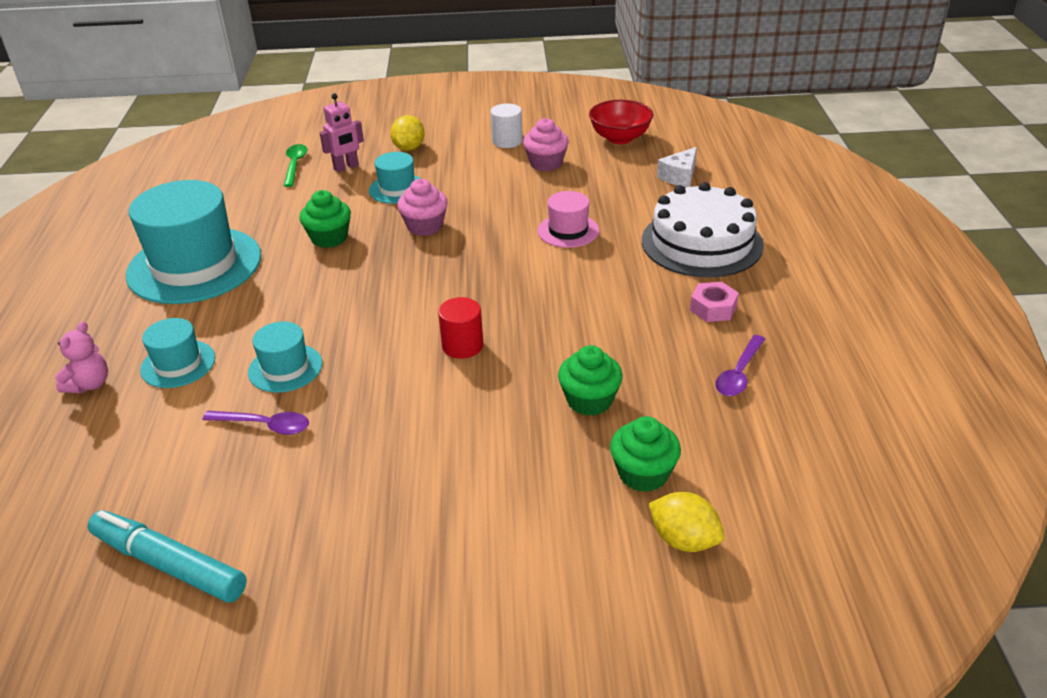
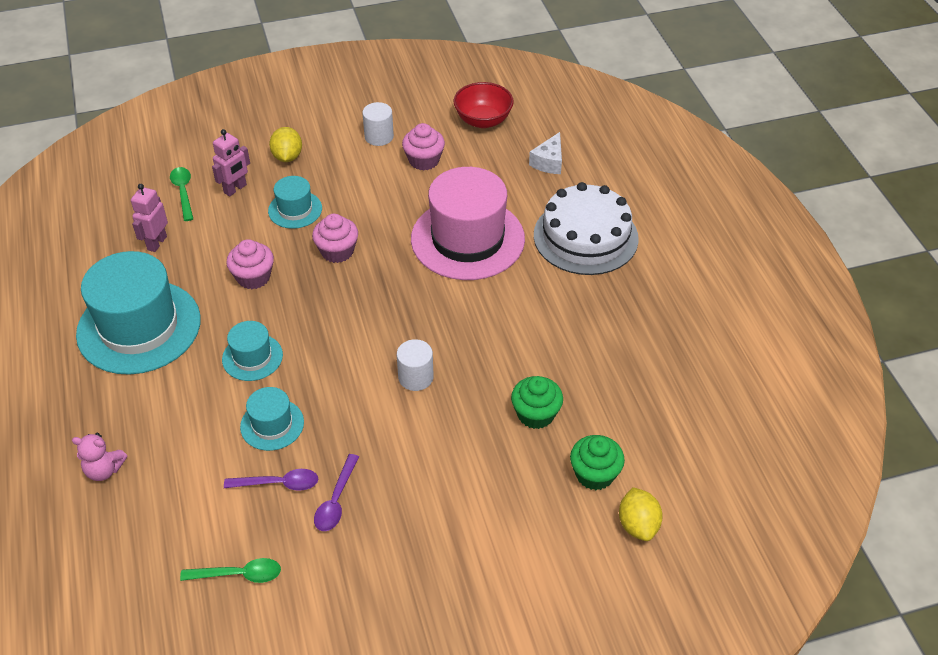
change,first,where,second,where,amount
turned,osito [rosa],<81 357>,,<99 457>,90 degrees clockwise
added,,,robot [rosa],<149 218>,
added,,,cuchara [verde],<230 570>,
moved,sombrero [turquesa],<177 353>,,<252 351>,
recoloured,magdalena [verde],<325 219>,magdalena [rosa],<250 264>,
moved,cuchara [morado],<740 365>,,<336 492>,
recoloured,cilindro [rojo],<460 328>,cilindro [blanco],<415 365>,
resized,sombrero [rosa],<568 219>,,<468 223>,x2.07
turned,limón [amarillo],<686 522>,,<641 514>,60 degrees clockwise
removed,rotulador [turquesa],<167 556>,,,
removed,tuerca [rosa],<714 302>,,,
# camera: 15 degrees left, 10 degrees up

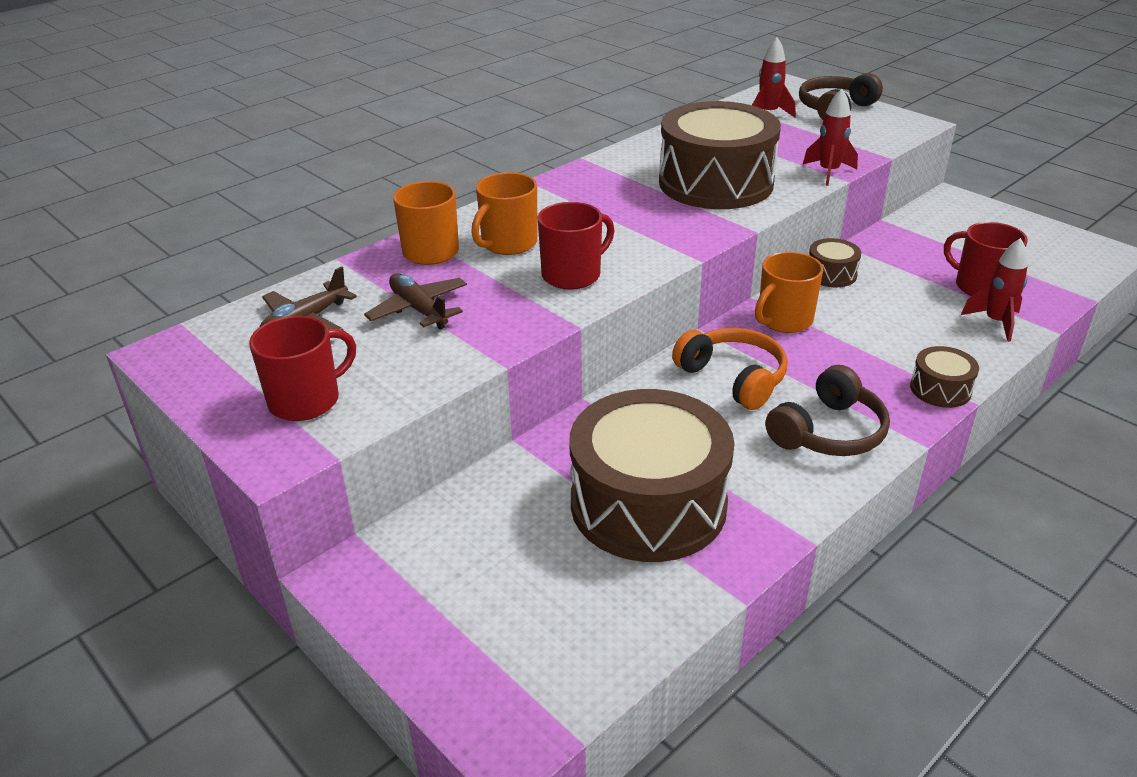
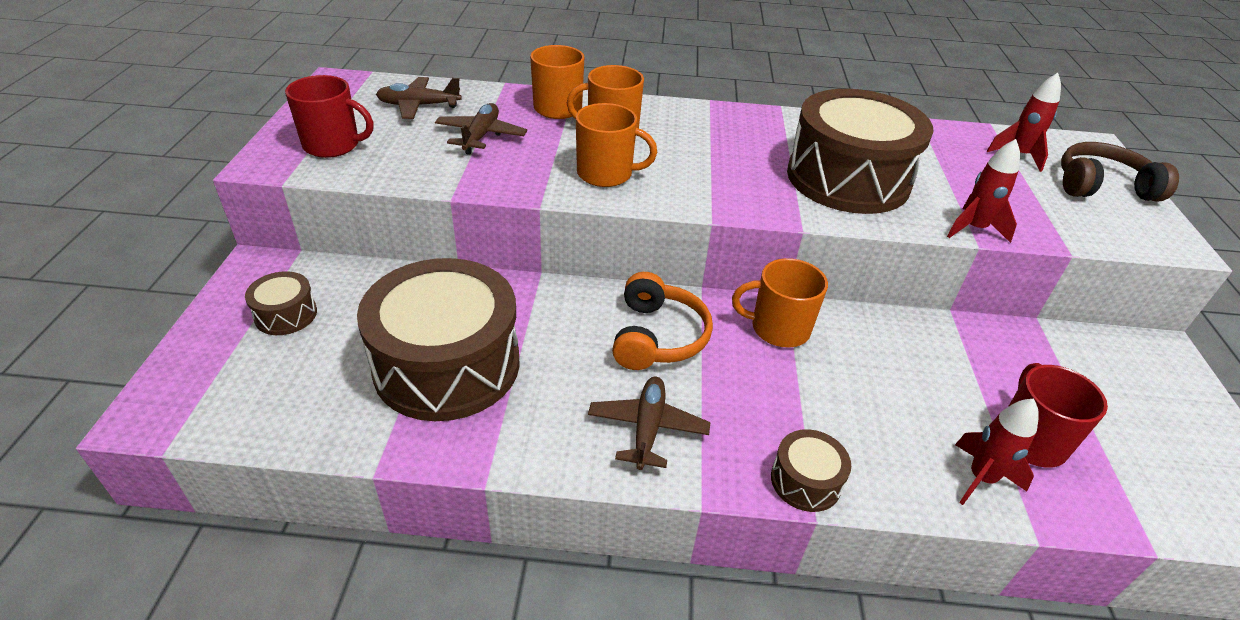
change,first,where,second,where,amount
moved,tambor [marrón],<835 262>,,<281 303>,
recoloured,taza [rojo],<576 246>,taza [naranja],<616 145>,
replaced,auriculares [marrón],<827 410>,avión [marrón],<649 423>,
# camera: 45 degrees right, 5 degrees up

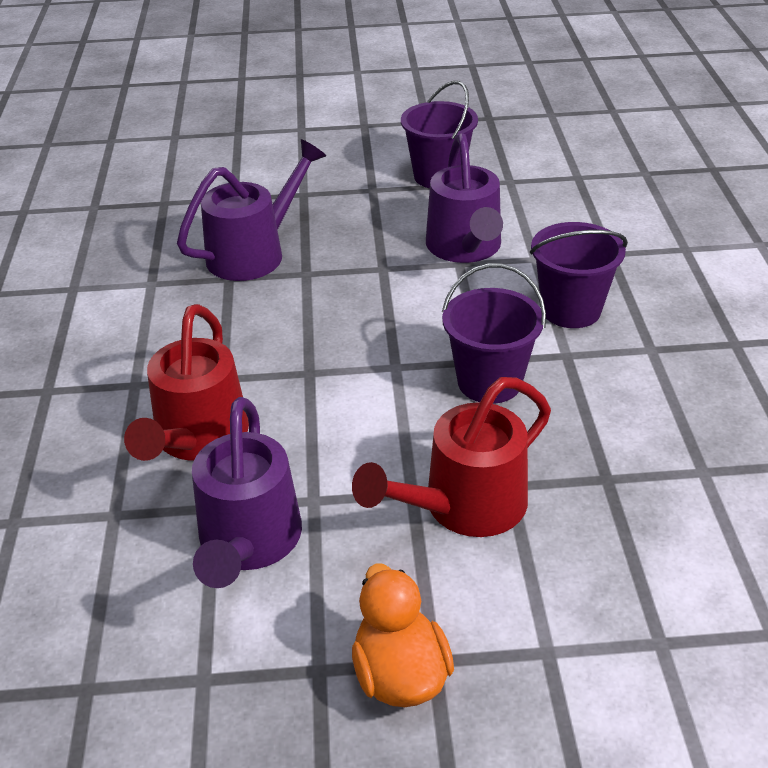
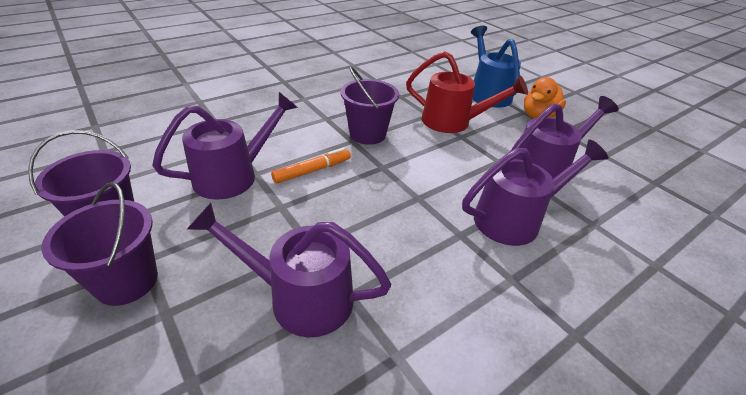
change,first,where,second,where,amount
moved,balde [morado],<579 275>,,<99 244>,
added,,,rotulador [naranja],<311 165>,
recoloured,regadera [rojo],<186 382>,regadera [morado],<535 192>,
added,,,regadera [azul],<496 66>,
# camera: 125 degrees left, 0 degrees up

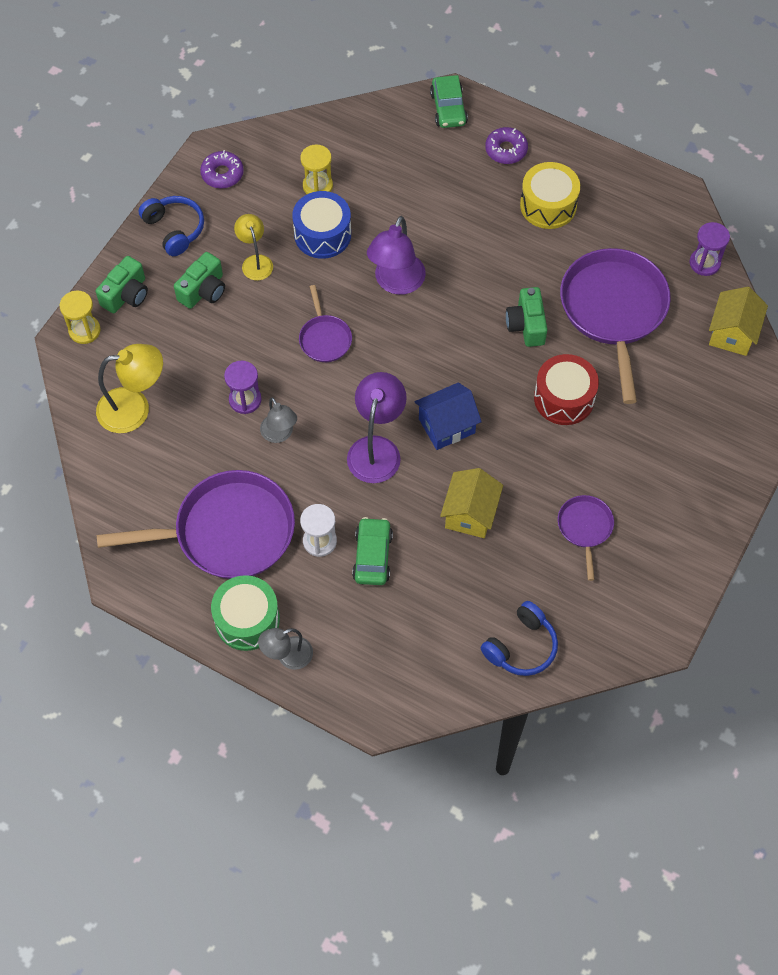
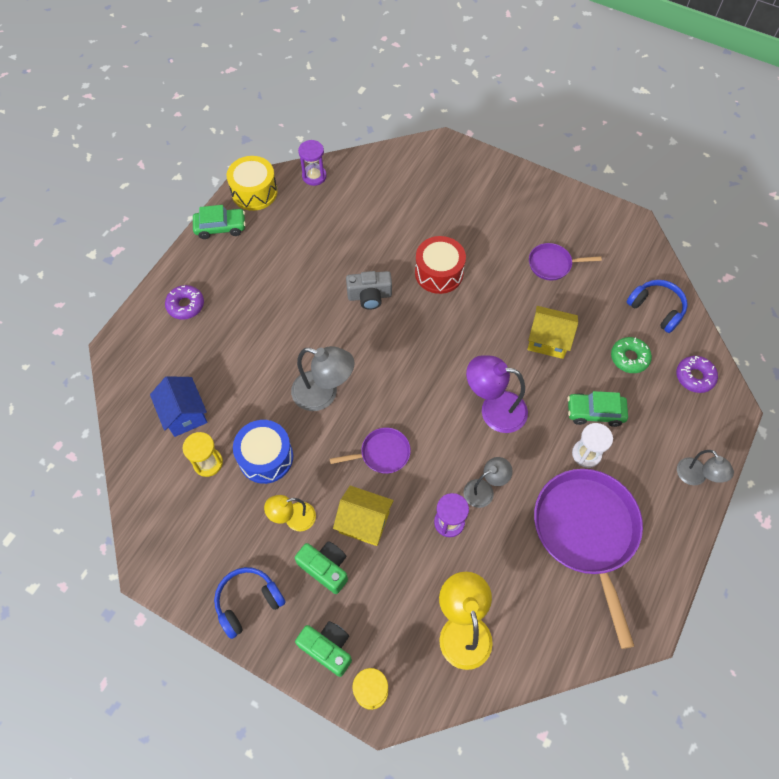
change,first,where,second,where,amount
moved,casa [azul],<448 416>,,<178 406>,
moved,coche [verde],<449 101>,,<219 222>,
moved,tambor [amarillo],<550 195>,,<252 183>,
recoloured,lámpara [morado],<396 255>,lámpara [gris],<323 378>,
moved,casa [amarillo],<738 321>,,<363 516>,
recoloured,cámara [verde],<527 317>,cámara [gris],<369 290>,
added,,,rosquilla [verde],<631 355>,
moved,rosquilla [morado],<222 169>,,<697 374>,
removed,tambor [verde],<245 613>,,,
removed,sartén [morado],<615 326>,,,
# camera: 90 degrees left, 0 degrees up

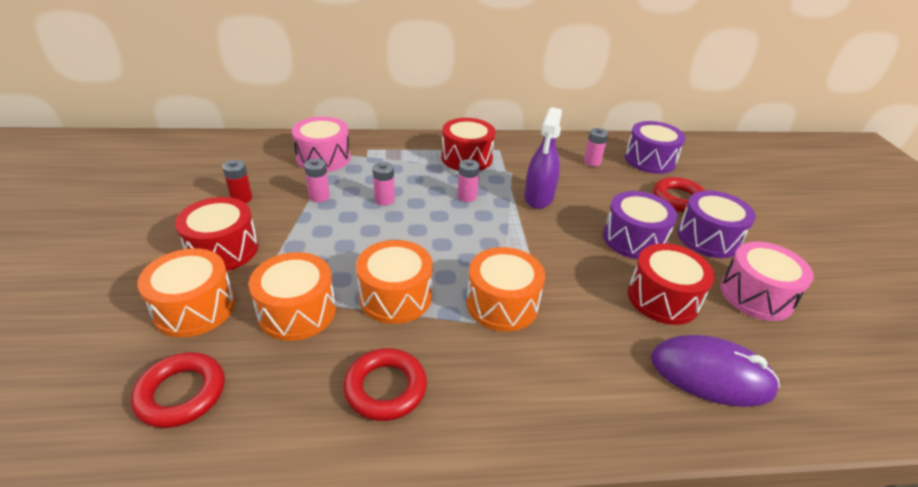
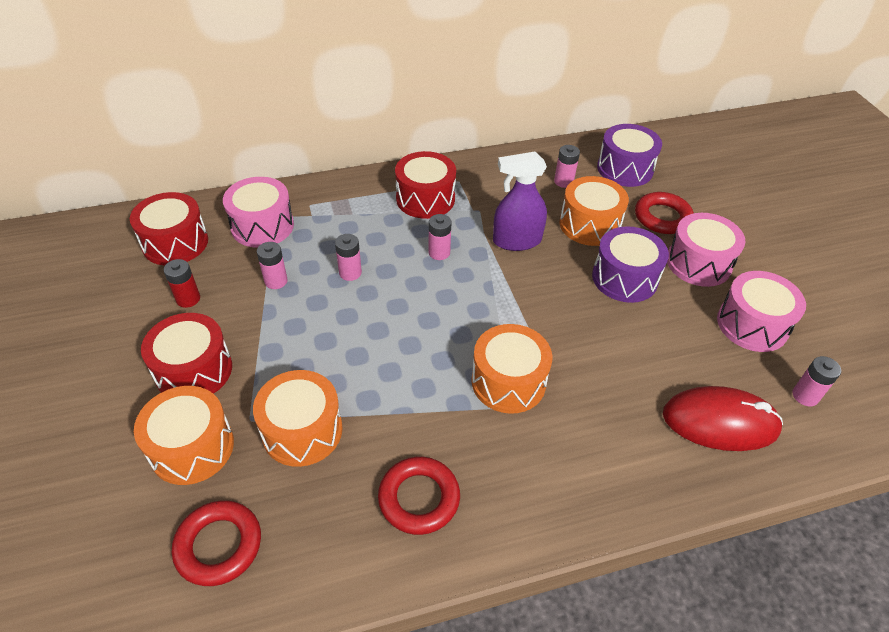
change,first,where,second,where,amount
moved,tambor [rojo],<671 284>,,<169 228>,
turned,pulverizador [morado],<543 158>,,<520 201>,75 degrees clockwise
moved,tambor [naranja],<394 282>,,<594 211>,
recoloured,ratón [morado],<715 371>,ratón [rojo],<723 418>,
recoloured,tambor [morado],<716 224>,tambor [rosa],<706 250>,
added,,,pila [rosa],<816 381>,
# camera: 10 degrees left, 10 degrees up

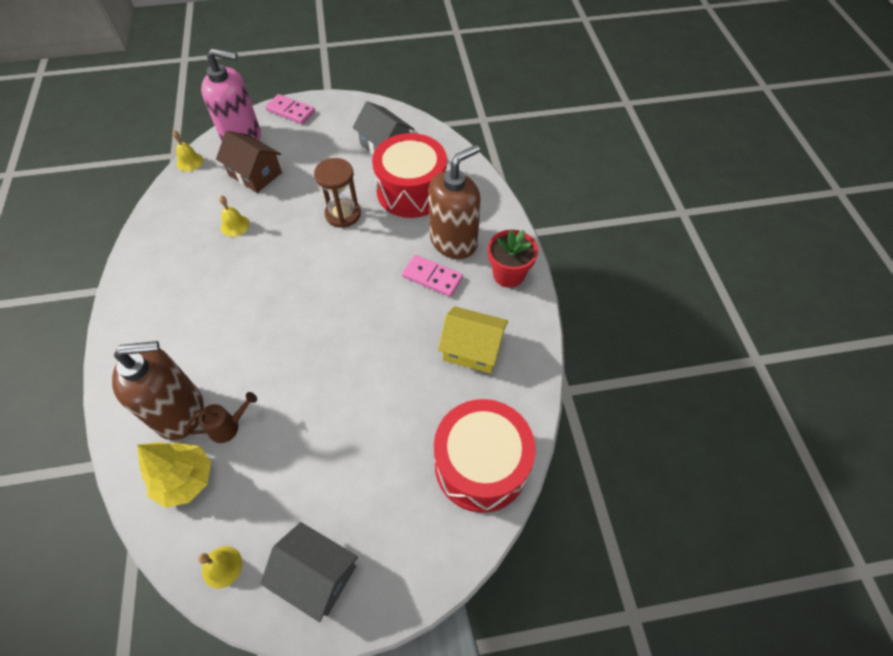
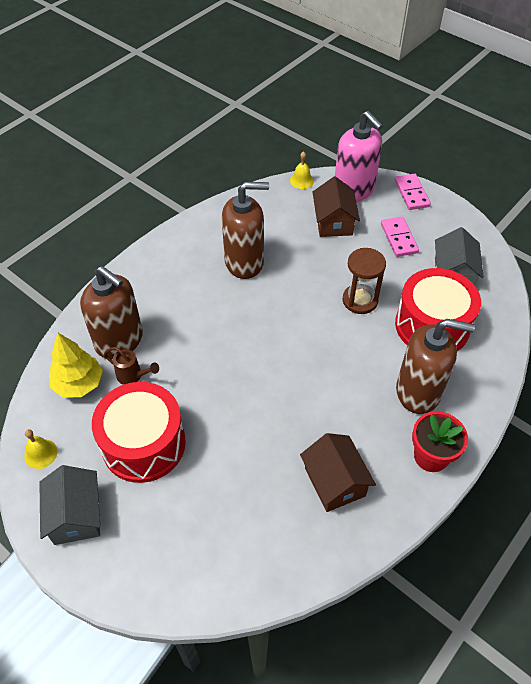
change,first,where,second,where,amount
moved,tambor [rojo],<485 456>,,<139 432>,
added,,,dispensador de jabón [marrón],<245 230>,
recoloured,casa [amarillo],<473 339>,casa [marrón],<338 472>,
moved,ficha de dominó [rosa],<432 276>,,<400 237>,
removed,campana [amarillo],<234 216>,,,
# camera: 50 degrees right, 5 degrees down

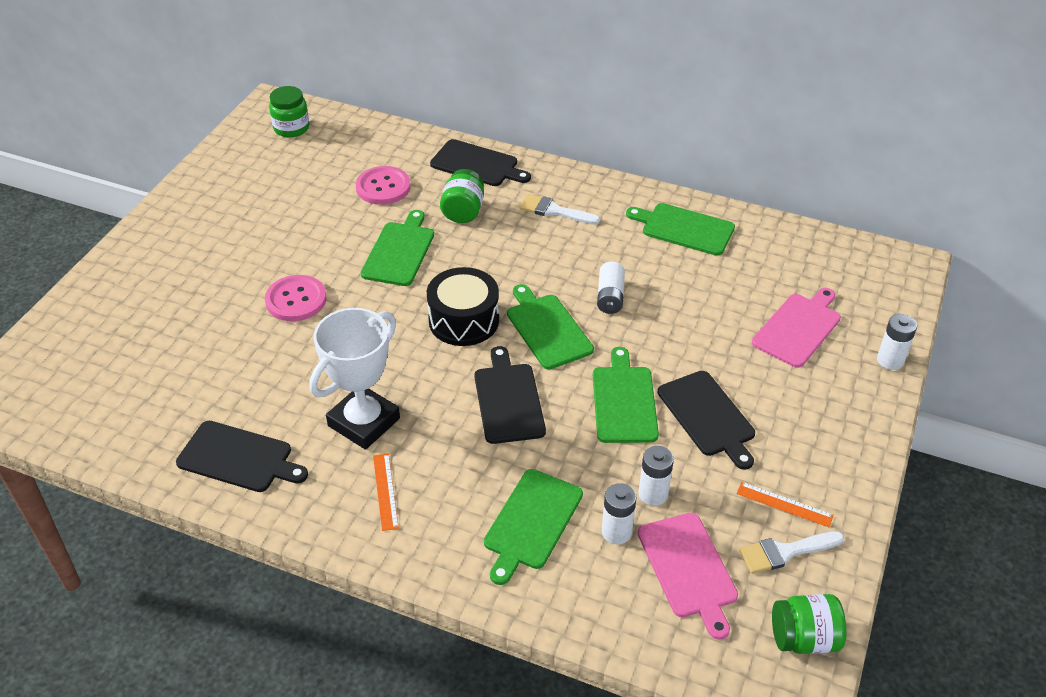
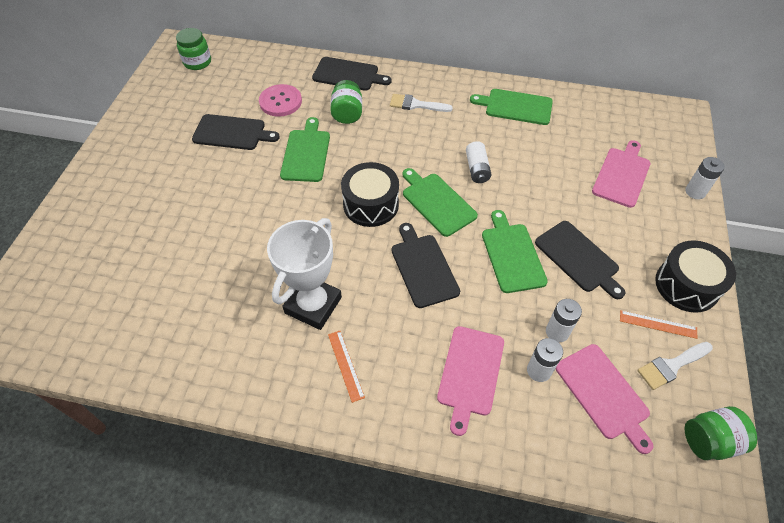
change,first,where,second,where,amount
moved,tabla de cortar [negro],<242 456>,,<236 132>,
recoloured,tabla de cortar [verde],<533 527>,tabla de cortar [rosa],<470 381>,
added,,,tambor [negro],<695 276>,
removed,botón [rosa],<296 298>,,,
# camera: 10 degrees left, 10 degrees up

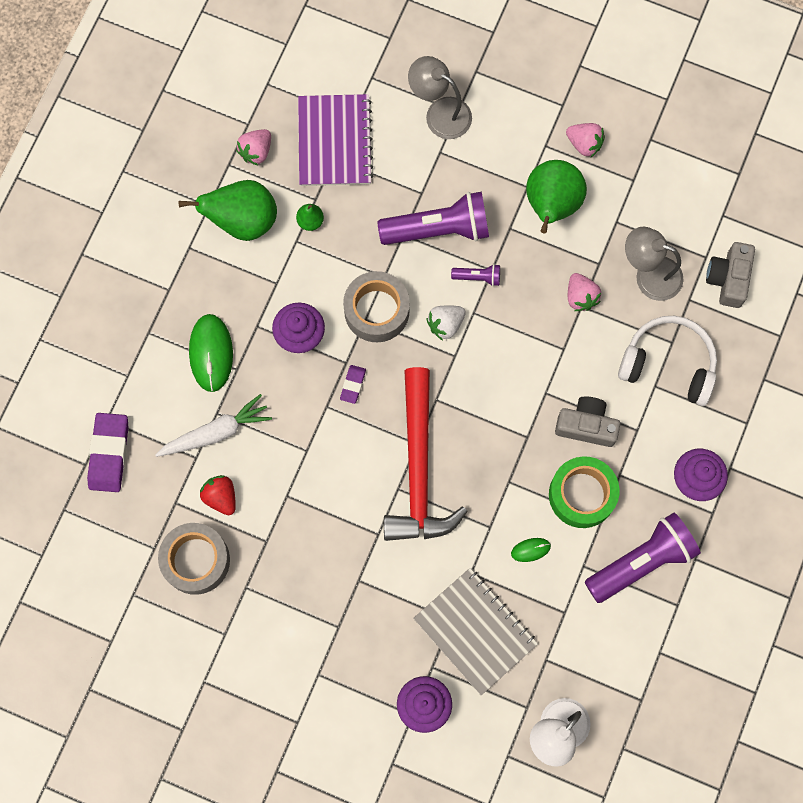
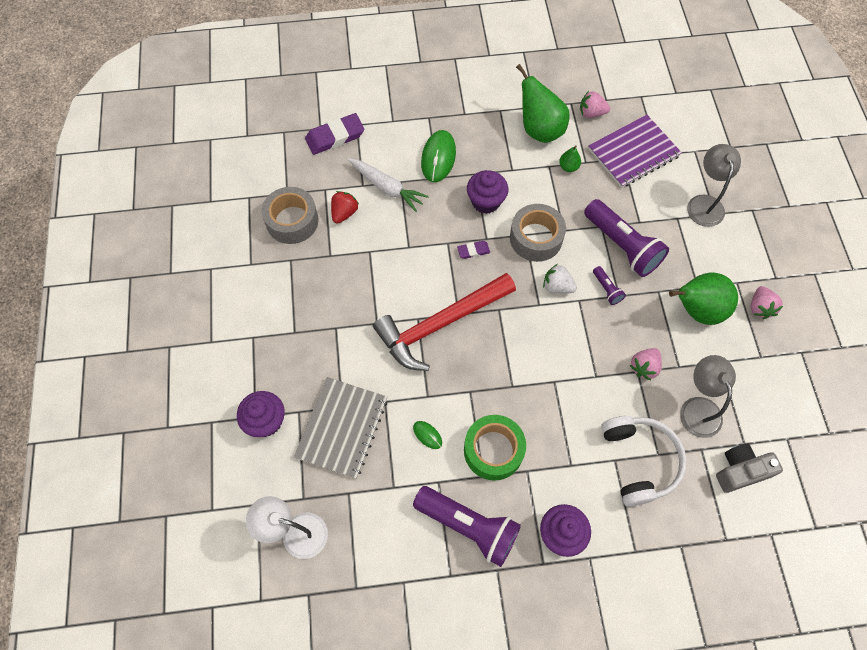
change,first,where,second,where,amount
turned,ratón [verde],<211 353>,,<438 156>,45 degrees counterclockwise
removed,cámara [gris],<587 421>,,,
# camera: 60 degrees right, 10 degrees down

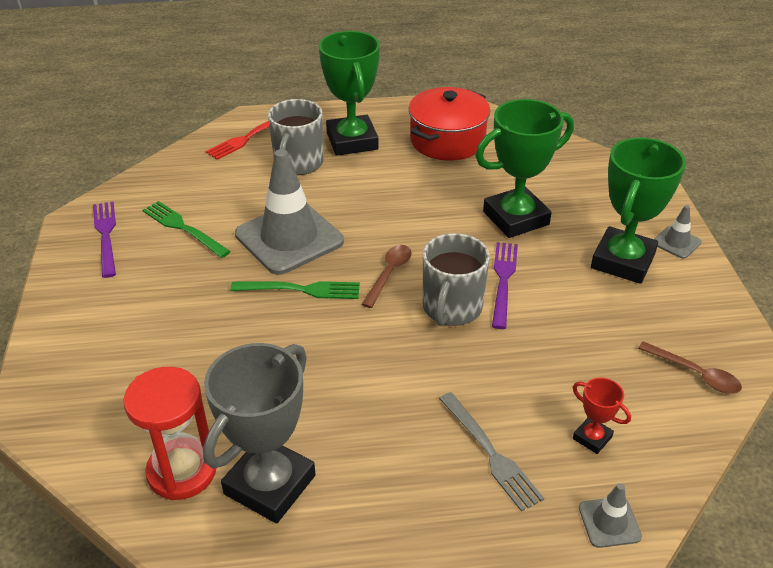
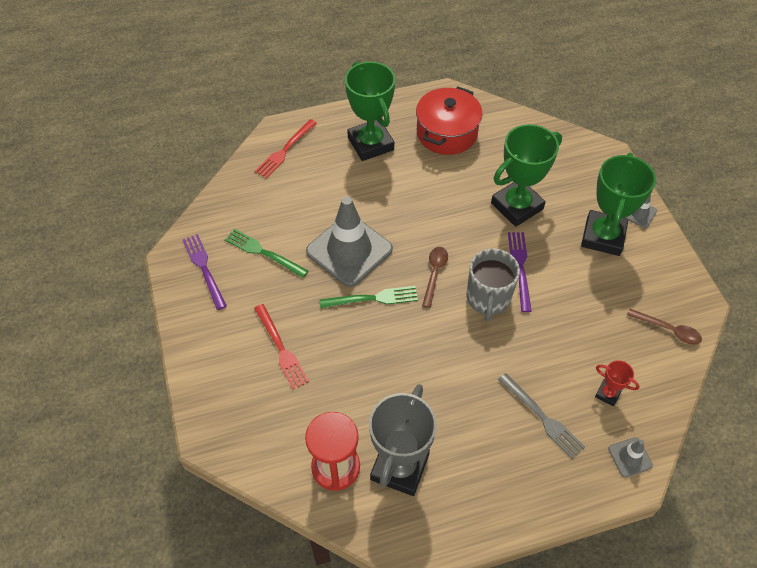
change,first,where,second,where,amount
added,,,tenedor [rojo],<281 346>,
removed,taza [gris],<296 137>,,,
# camera: 10 degrees left, 15 degrees up

